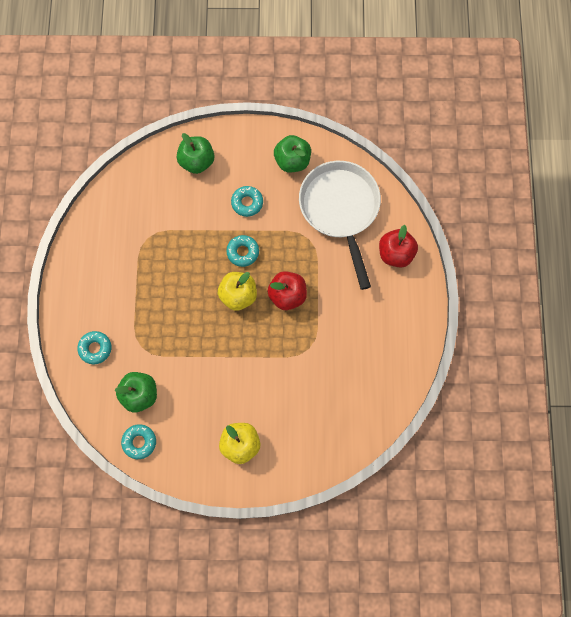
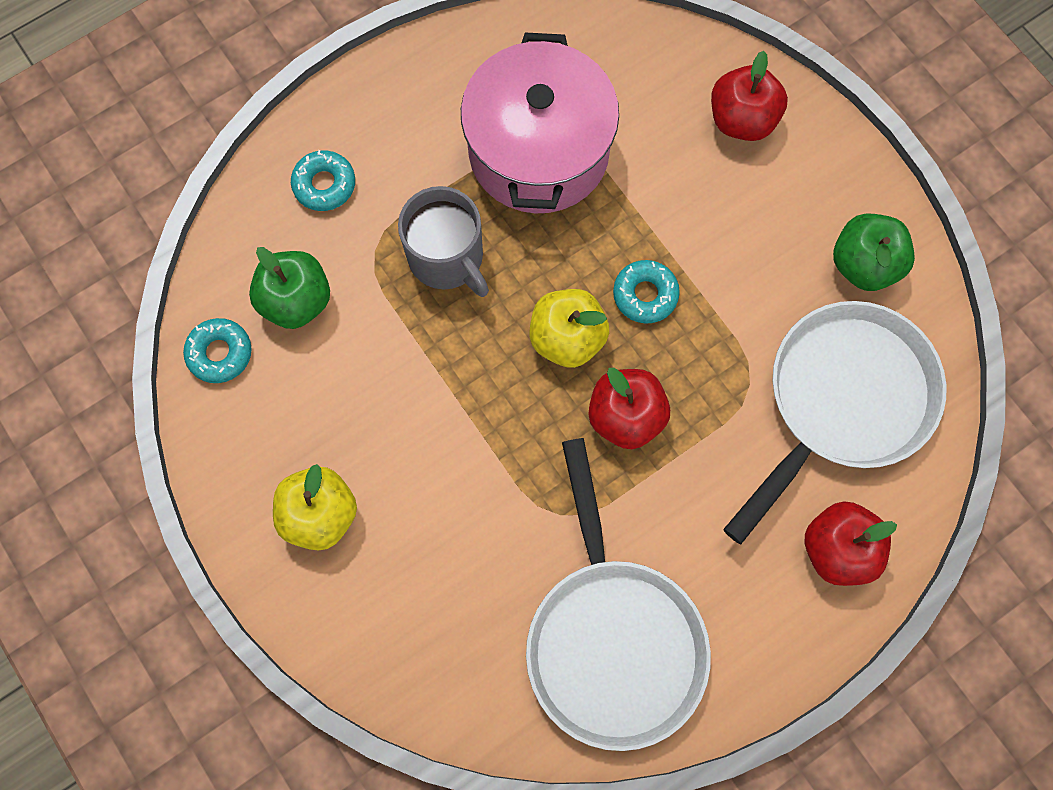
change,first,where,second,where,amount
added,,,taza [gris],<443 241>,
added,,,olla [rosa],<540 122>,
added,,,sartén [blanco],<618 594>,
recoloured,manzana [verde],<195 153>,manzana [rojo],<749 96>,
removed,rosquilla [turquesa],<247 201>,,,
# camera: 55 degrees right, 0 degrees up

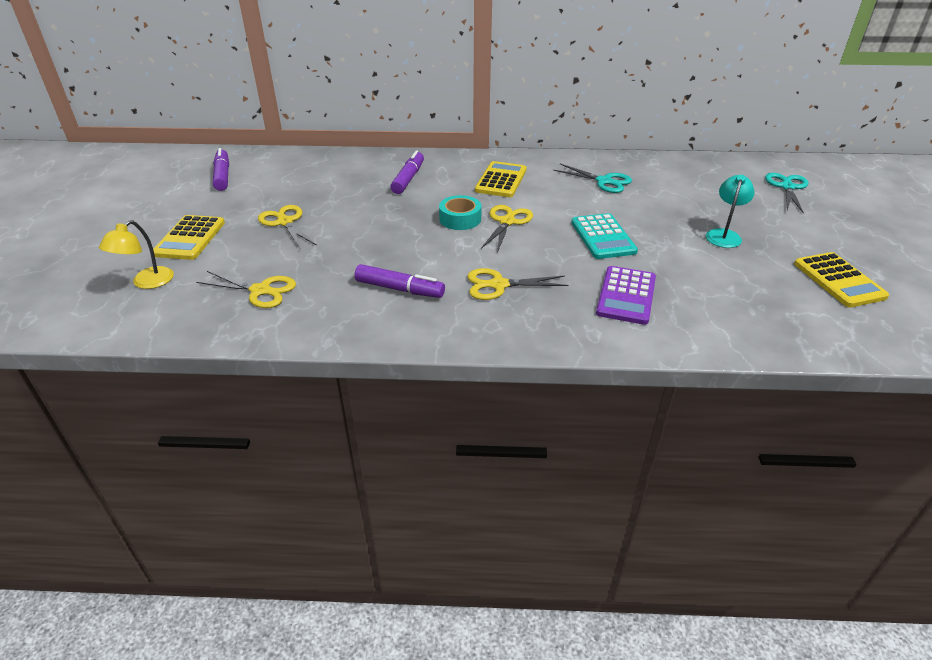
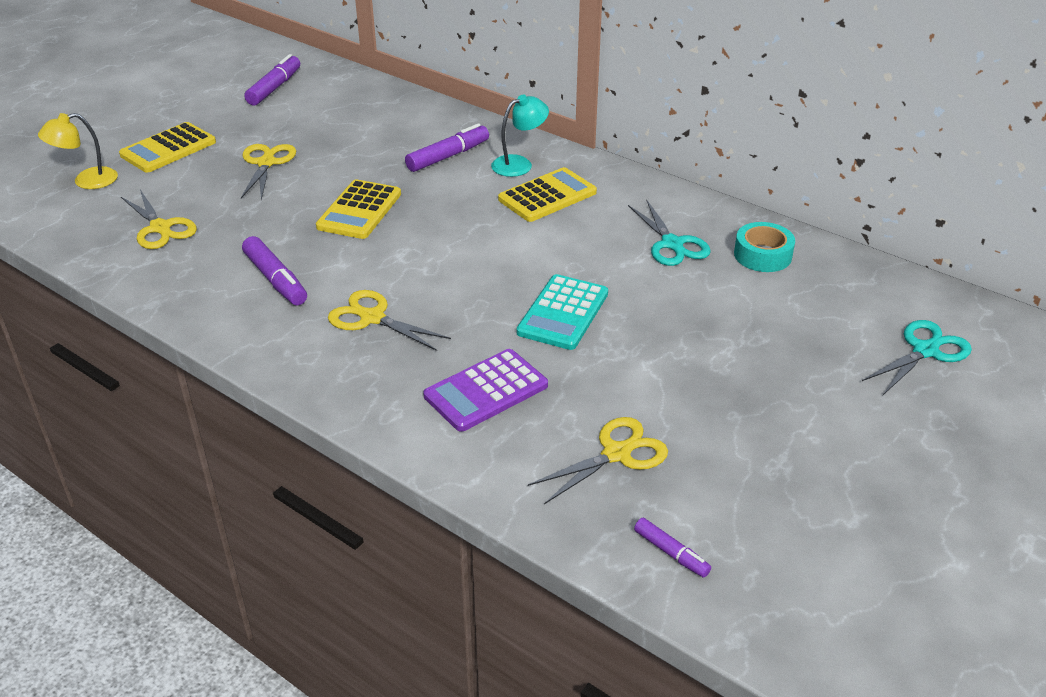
change,first,where,second,where,amount
moved,calculadora [amarillo],<841 279>,,<358 209>,
moved,lámpara [turquesa],<730 211>,,<520 136>,
moved,tijeras [amarillo],<507 229>,,<598 460>,
added,,,rotulador [morado],<672 548>,
moved,cinta adhesiva [turquesa],<460 212>,,<764 247>,
# camera: 35 degrees right, 0 degrees up

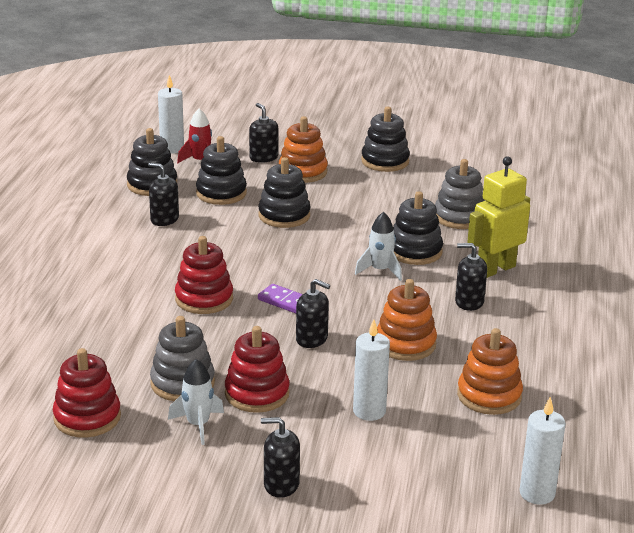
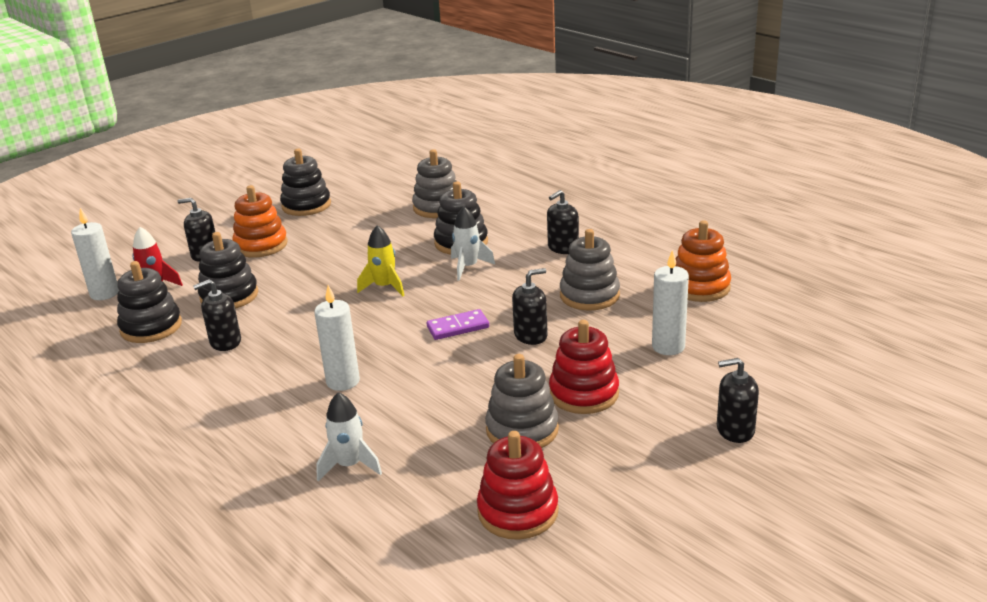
change,first,where,second,where,amount
moved,vela [blanco],<543 451>,,<337 338>,
moved,cohete [blanco],<196 402>,,<349 436>,
added,,,cohete [amarillo],<381 260>,
recoloured,juguete apilable [naranja],<407 320>,juguete apilable [gris],<590 270>,
turned,dispensador de jabón [negro],<280 457>,,<738 400>,45 degrees clockwise
removed,juguete apilable [rojo],<204 275>,,,
removed,juguete apilable [negro],<284 192>,,,
removed,robot [amarillo],<498 217>,,,
# camera: 50 degrees left, 0 degrees up

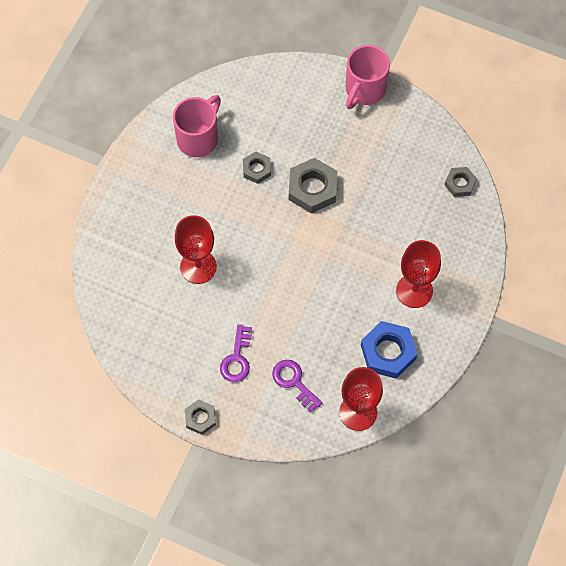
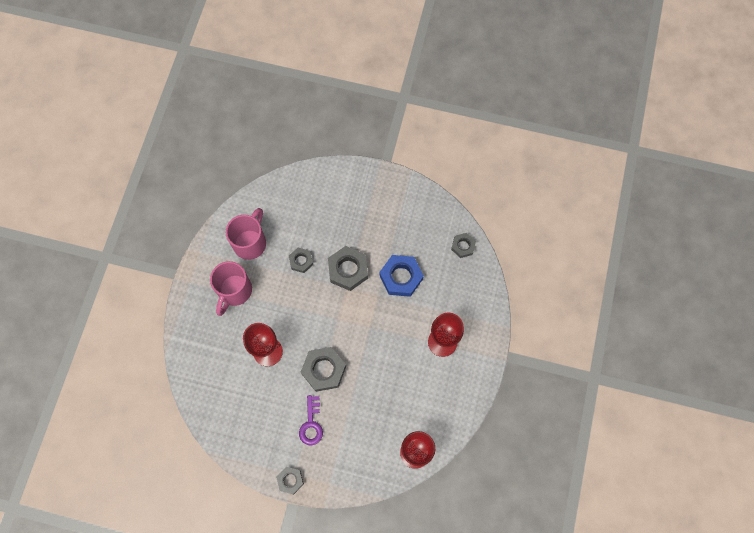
change,first,where,second,where,amount
moved,taza [rosa],<368 77>,,<231 288>,
added,,,tuerca [gris],<323 369>,
moved,tuerca [azul],<389 350>,,<402 276>,
removed,llave [morado],<297 386>,,,
# camera: 10 degrees left, 5 degrees up

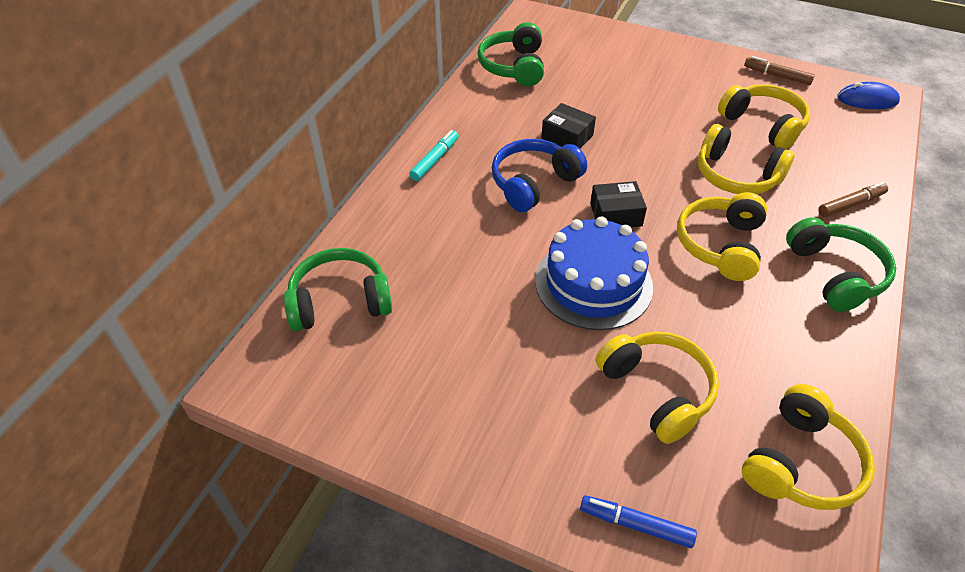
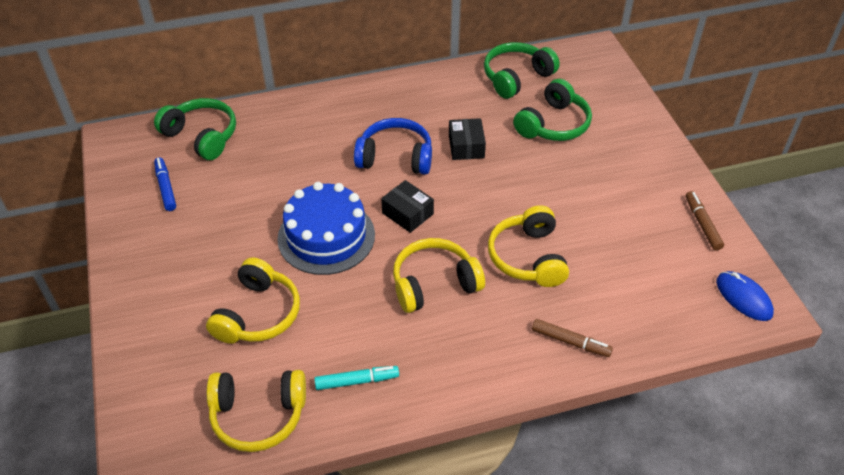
change,first,where,second,where,amount
moved,rotulador [azul],<638 521>,,<165 184>,
moved,rotulador [turquesa],<434 155>,,<356 378>,
moved,auriculares [verde],<841 264>,,<552 110>,
removed,auriculares [amarillo],<764 117>,,,
# camera: 50 degrees right, 0 degrees up

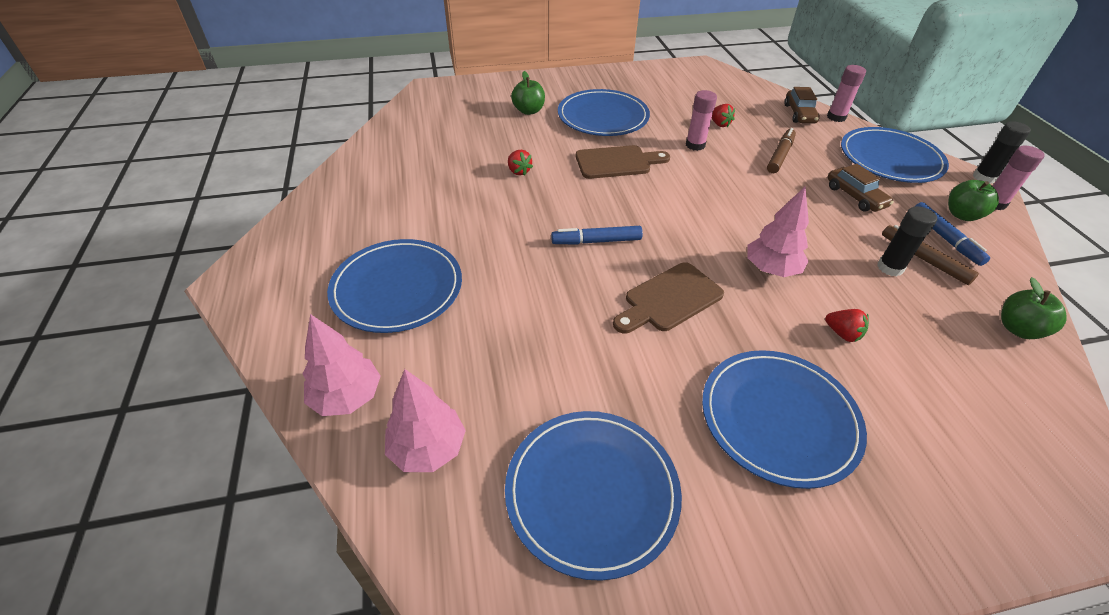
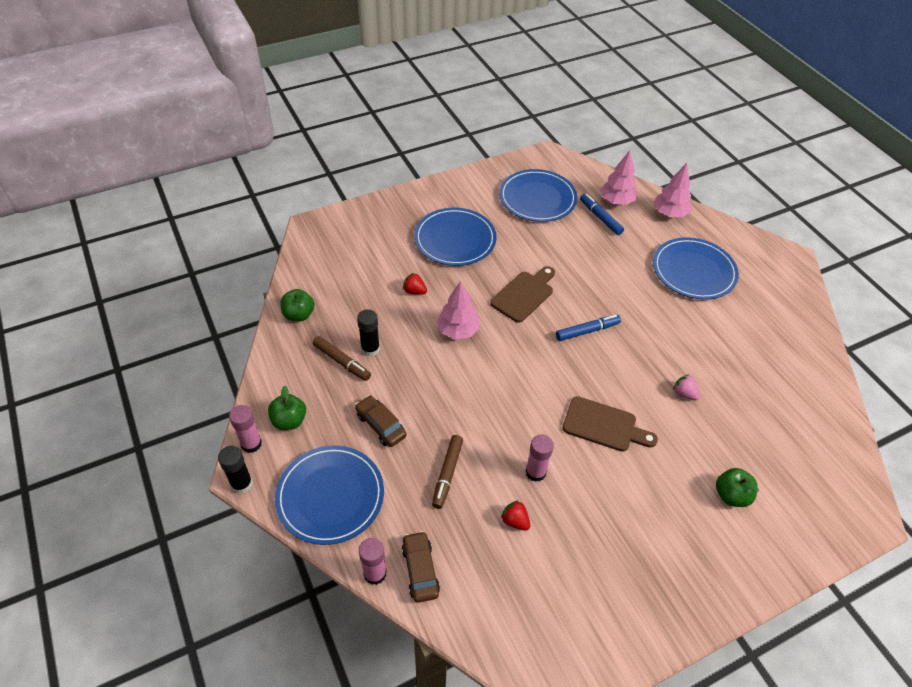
change,first,where,second,where,amount
turned,tabla de cortar [marrón],<623 162>,,<610 424>,135 degrees counterclockwise
moved,rotulador [azul],<952 234>,,<602 214>,
recoloured,fresa [rojo],<520 163>,fresa [rosa],<686 387>,
removed,plato [azul],<604 112>,,,
# camera: 165 degrees right, 5 degrees up

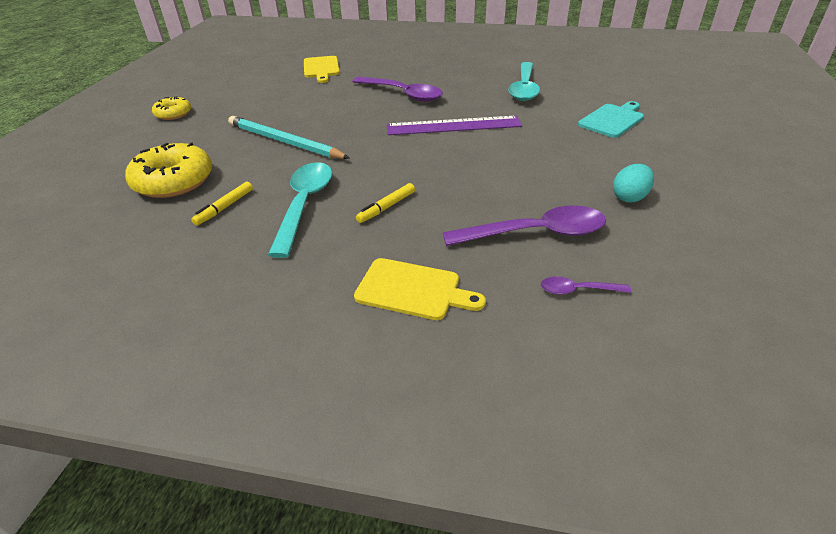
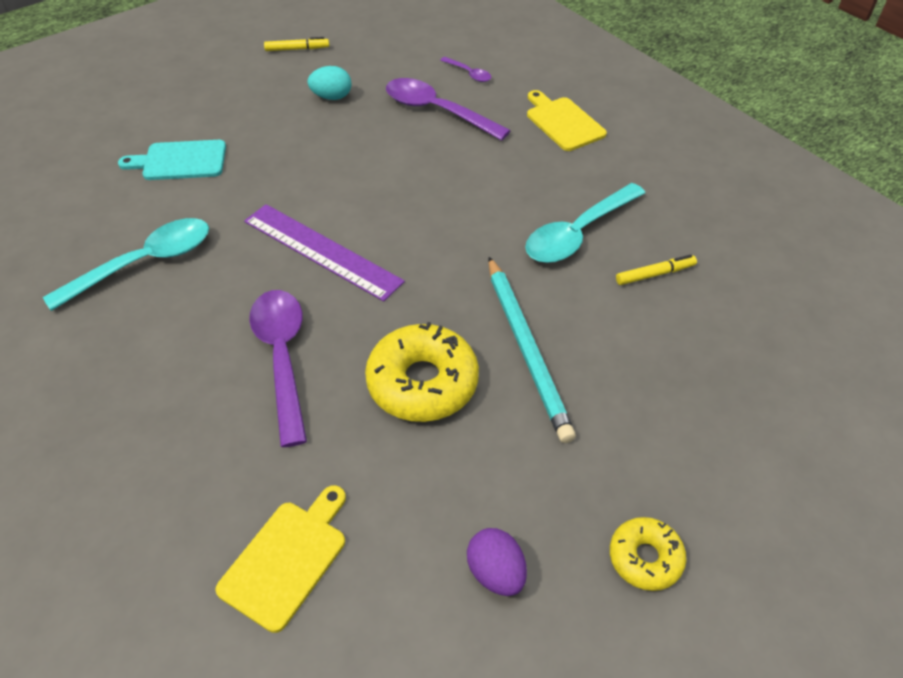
change,first,where,second,where,amount
moved,rotulador [amarillo],<385 203>,,<296 44>,
moved,rosquilla [amarillo],<168 170>,,<422 372>,
added,,,huevo [morado],<497 562>,
# camera: 140 degrees left, 10 degrees up

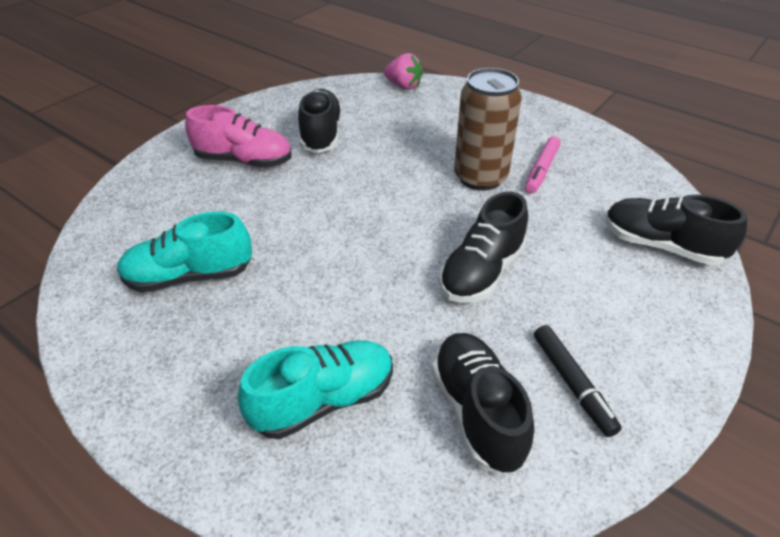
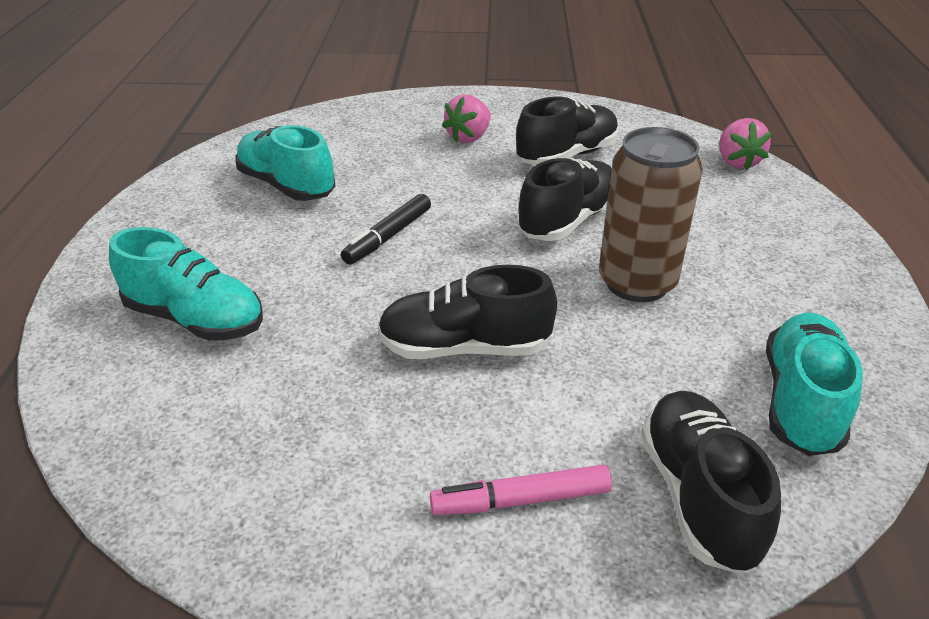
change,first,where,second,where,amount
moved,rotulador [negro],<578 381>,,<386 229>,
moved,rotulador [rosa],<543 165>,,<521 490>,
replaced,zapato [rosa],<238 136>,fresa [rosa],<466 118>,
moved,zapato [negro],<483 403>,,<564 199>,
added,,,zapato [turquesa],<814 384>,
# camera: 55 degrees right, 5 degrees down

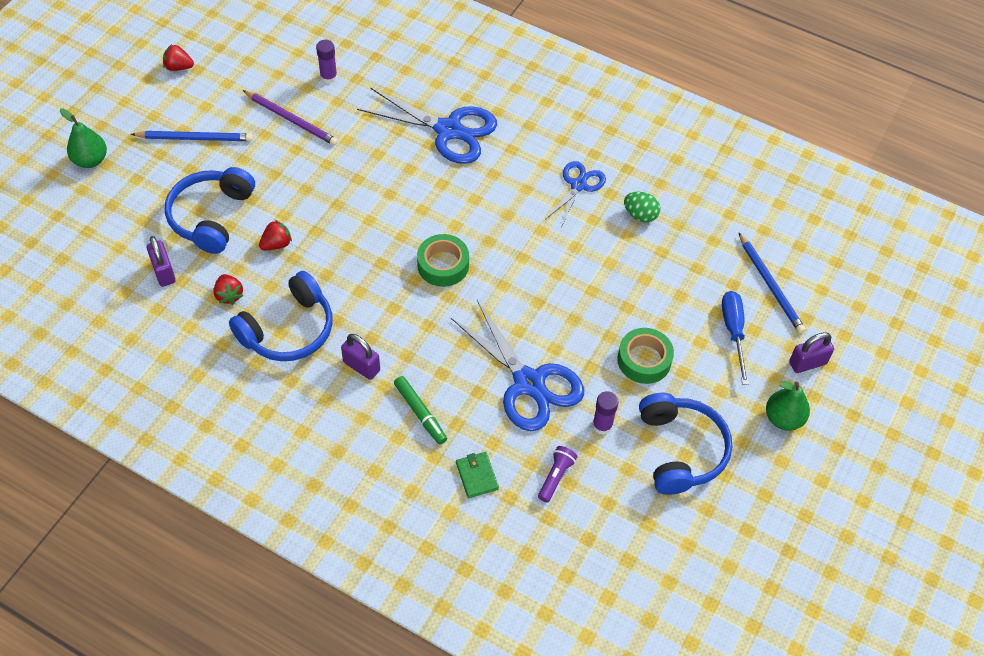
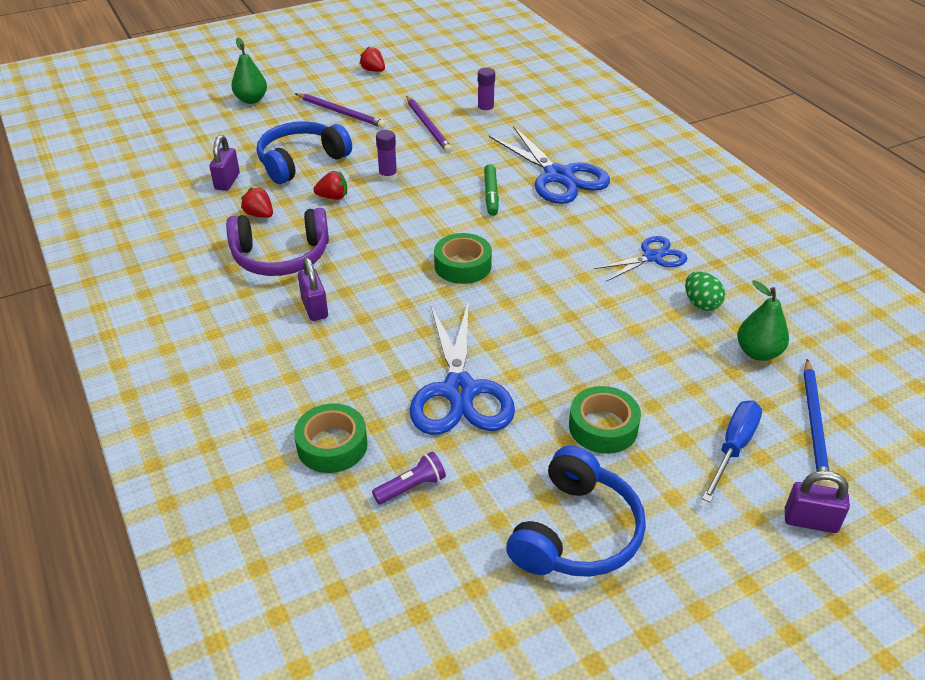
change,first,where,second,where,amount
recoloured,auriculares [azul],<281 316>,auriculares [morado],<277 242>,
turned,fresa [rojo],<228 289>,,<257 202>,120 degrees clockwise
replaced,cartera [verde],<477 475>,cinta adhesiva [verde],<331 438>,
recoloured,lápiz [azul],<192 136>,lápiz [morado],<340 110>,
moved,barra de pegamento [morado],<605 413>,,<386 156>,
moved,rotulador [verde],<420 410>,,<491 190>,
moved,pera [verde],<788 406>,,<763 320>,
# camera: 35 degrees right, 15 degrees down

